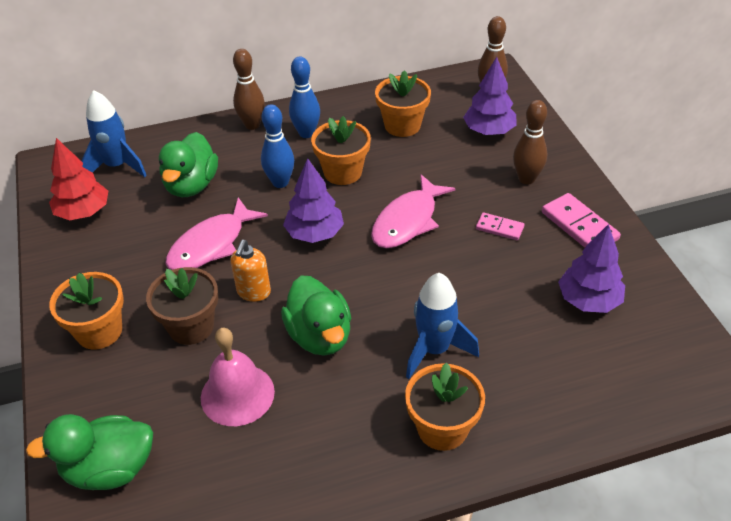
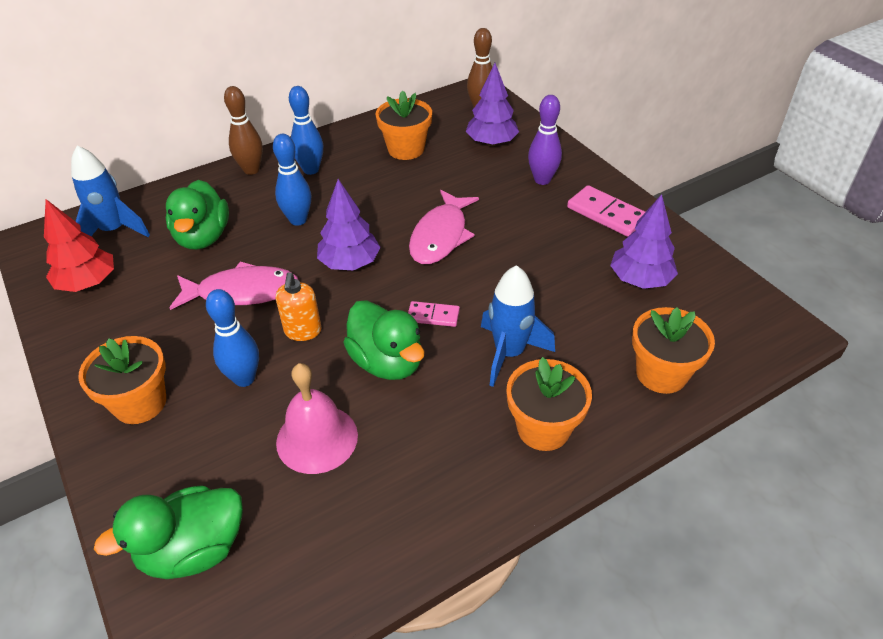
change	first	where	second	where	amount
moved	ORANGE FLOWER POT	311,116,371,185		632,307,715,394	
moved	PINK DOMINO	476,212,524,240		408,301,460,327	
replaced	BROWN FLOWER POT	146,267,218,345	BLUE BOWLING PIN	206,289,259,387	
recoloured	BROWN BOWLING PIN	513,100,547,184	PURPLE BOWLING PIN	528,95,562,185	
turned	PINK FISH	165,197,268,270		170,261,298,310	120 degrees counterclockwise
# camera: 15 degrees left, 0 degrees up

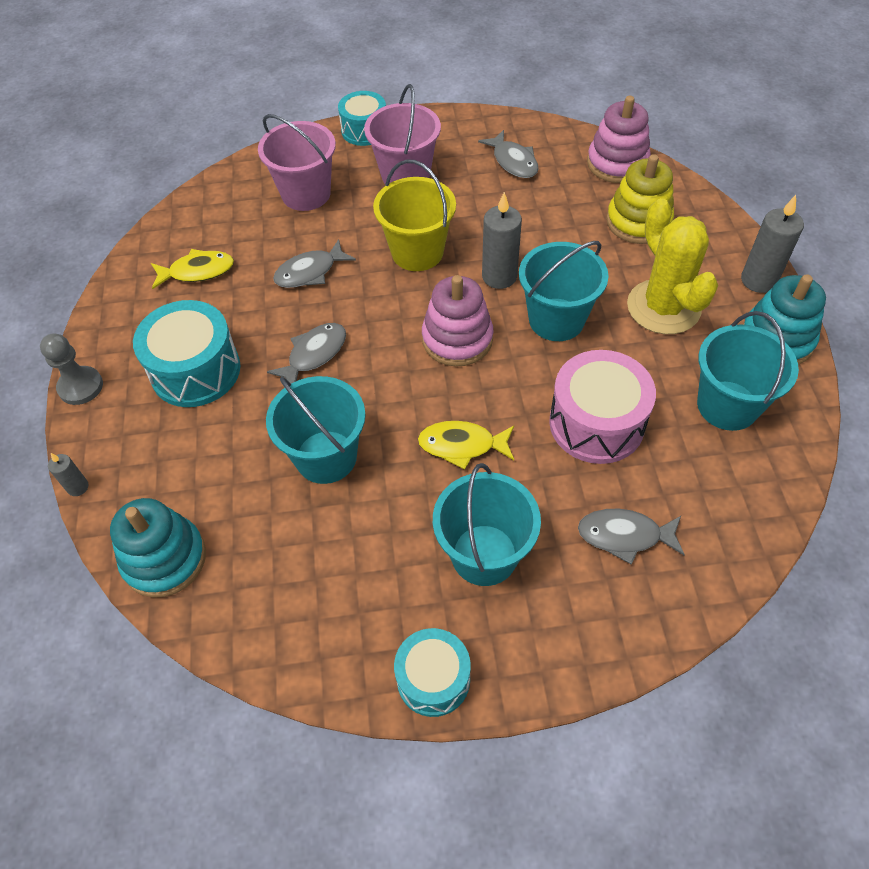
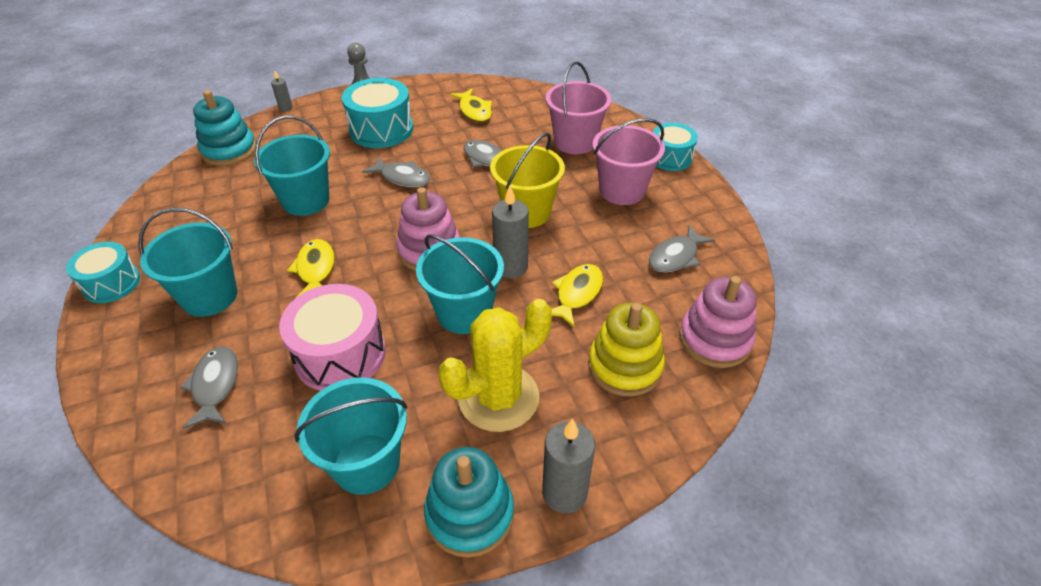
change	first	where	second	where	amount
added			YELLOW FISH	552,264,603,327	
# camera: 75 degrees right, 10 degrees down

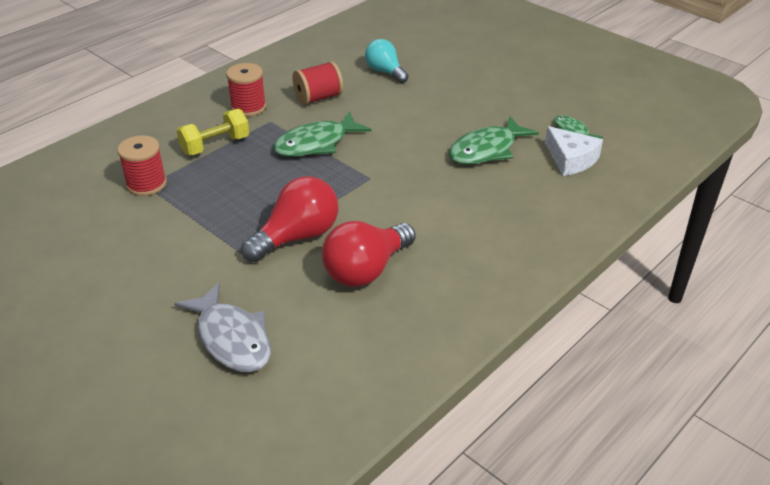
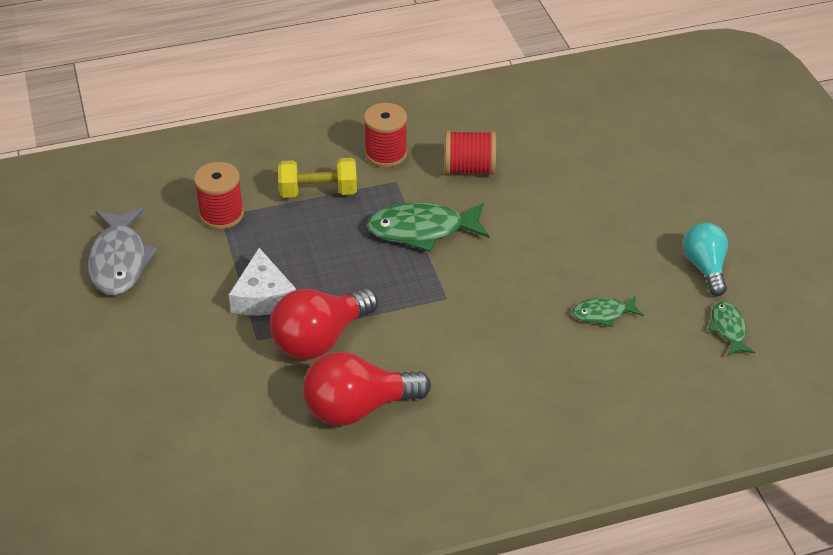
change	first	where	second	where	amount
moved	GREY FISH	174,282,271,372		88,208,158,295	
moved	TURQUOISE LIGHT BULB	365,39,409,83		683,223,728,296	
moved	WHITE CHEESE	545,126,603,176		229,248,296,316	
turned	RED LIGHT BULB	242,176,338,262		270,288,378,360	150 degrees clockwise
resized	GREEN FISH	449,116,539,165		572,295,644,327	x0.54
# camera: 30 degrees right, 5 degrees up

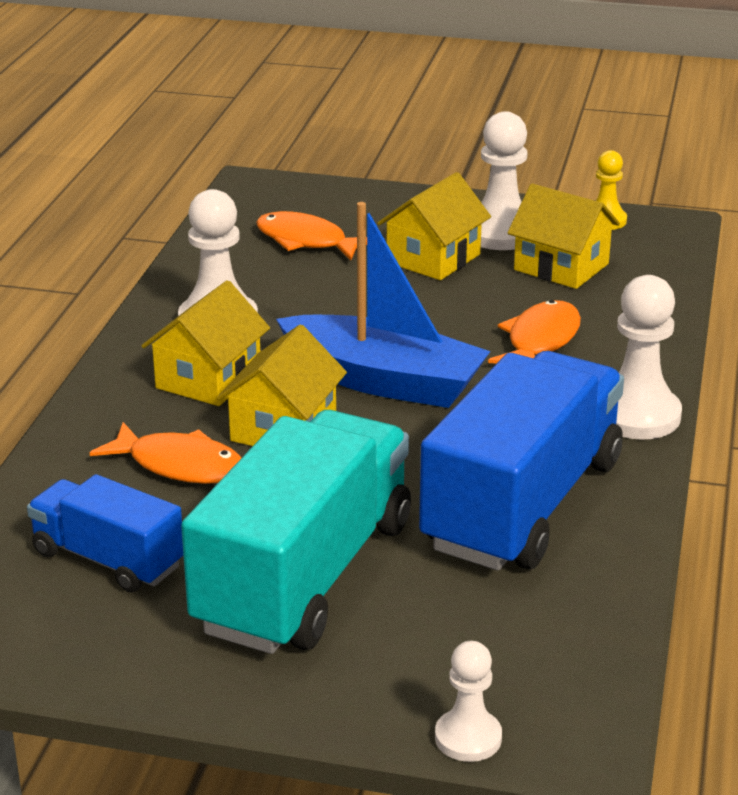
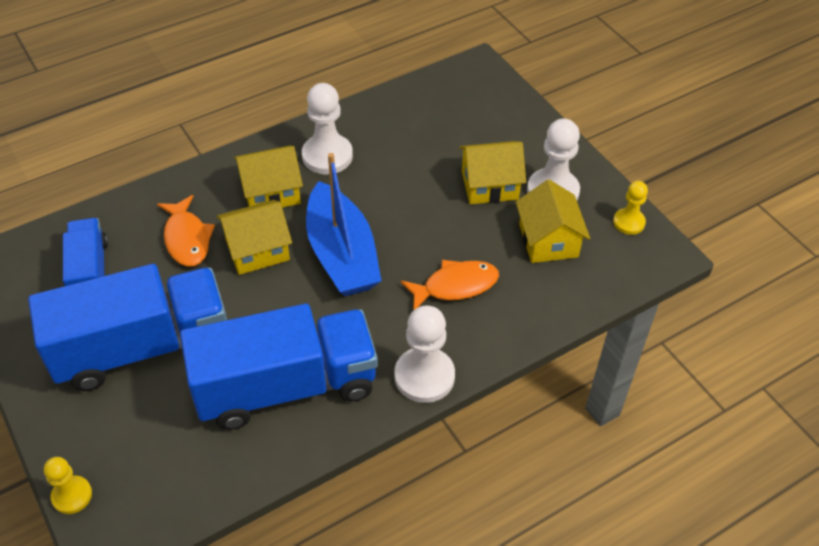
change	first	where	second	where	amount
removed	ORANGE FISH	256,211,367,260			
recoloured	TURQUOISE TRUCK	181,410,411,654	BLUE TRUCK	28,264,227,391	
recoloured	WHITE PAWN	435,641,502,762	YELLOW PAWN	44,457,92,514	
# camera: 45 degrees right, 20 degrees up

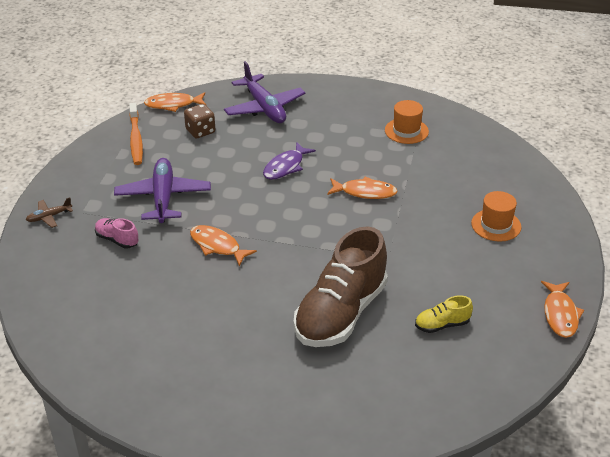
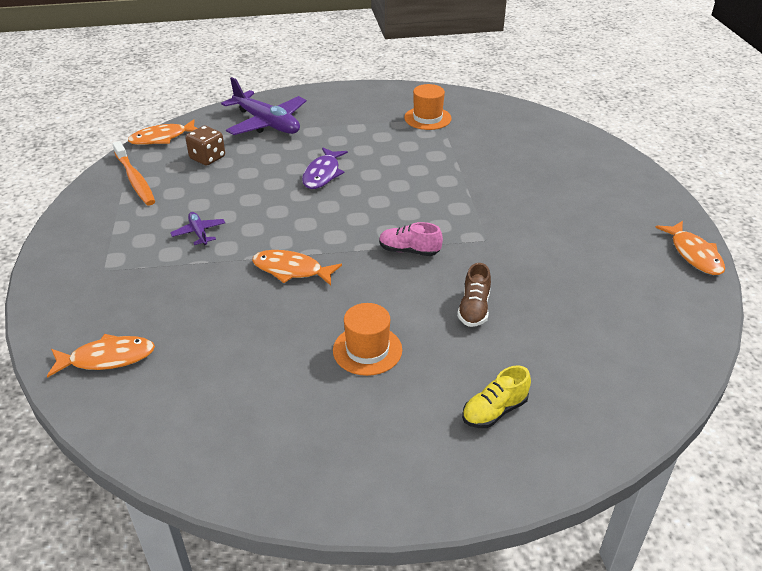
change	first	where	second	where	amount
removed	BROWN PLANE	26,197,73,228			
moved	PINK SHOE	95,218,139,248		379,222,443,256	
moved	ORANGE FISH	327,176,398,199		47,334,155,378	
moved	YELLOW SHOE	415,295,473,333		462,366,531,428	
moved	ORANGE HAT	471,191,521,242		333,303,402,376	
resized	PURPLE PLANE	114,158,211,223		170,212,225,245	x0.47
resized	BROWN SHOE	294,226,388,347		457,263,491,327	x0.43
# camera: 20 degrees left, 0 degrees up

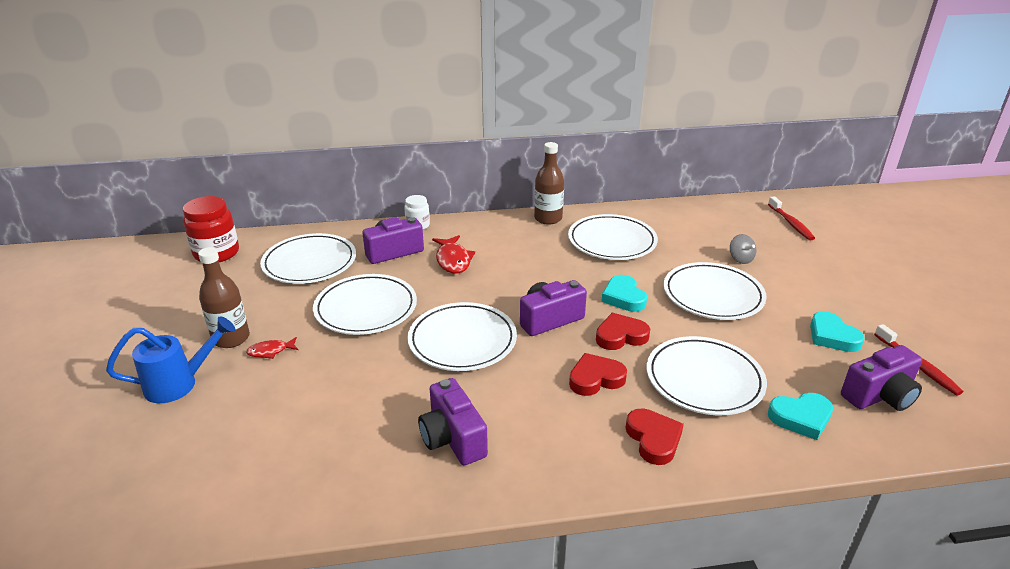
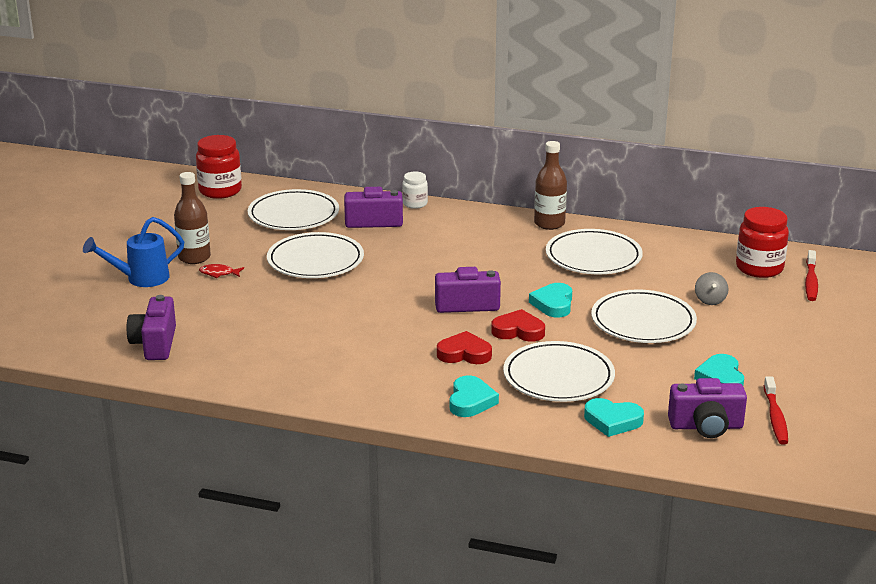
change	first	where	second	where	amount
removed	WHITE PLATE	407,302,517,371			
removed	RED FISH	432,235,475,274			
added			RED JAR	736,207,789,278	
moved	PURPLE CAMERA	418,378,488,465		126,295,176,360	
recoloured	RED HEART	626,408,684,465	TURQUOISE HEART	450,376,499,417	
turned	BLUE WATERING CAN	106,316,235,403		83,217,184,287	150 degrees clockwise
# camera: 25 degrees right, 5 degrees down

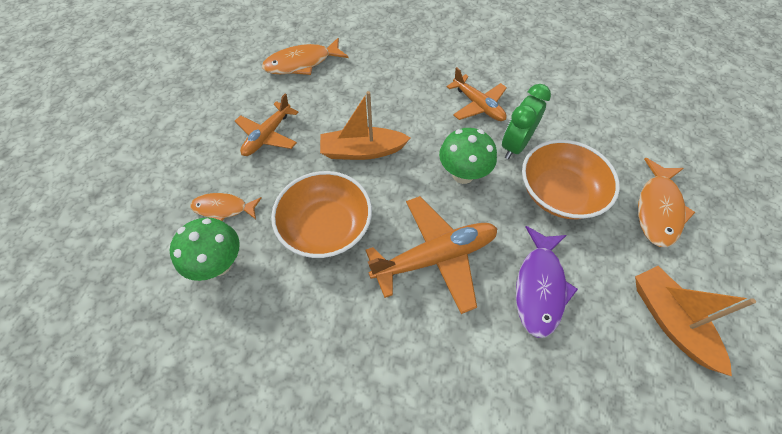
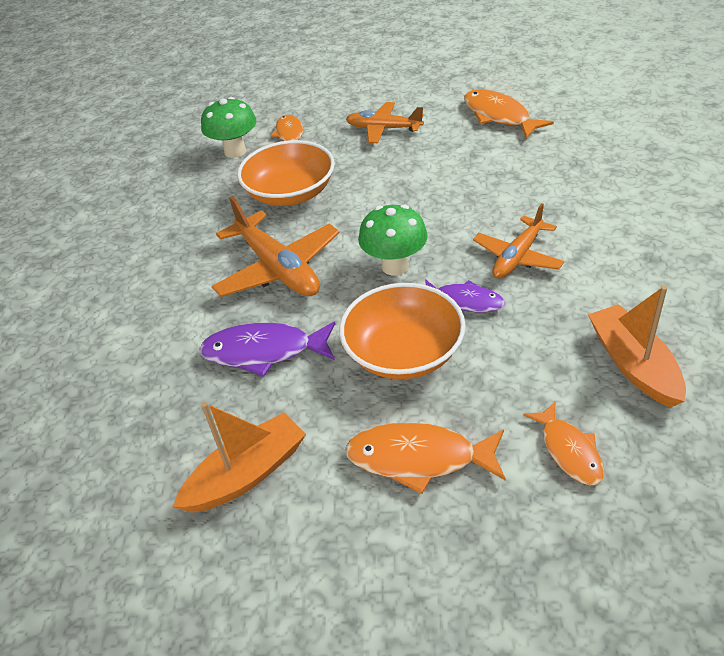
change	first	where	second	where	amount
added			ORANGE FISH	523,401,604,485	
moved	ORANGE BOAT	320,91,411,160		588,286,686,408	
replaced	GREEN CLOCK	502,84,551,159	PURPLE FISH	425,279,505,312	
# camera: 80 degrees right, 15 degrees down

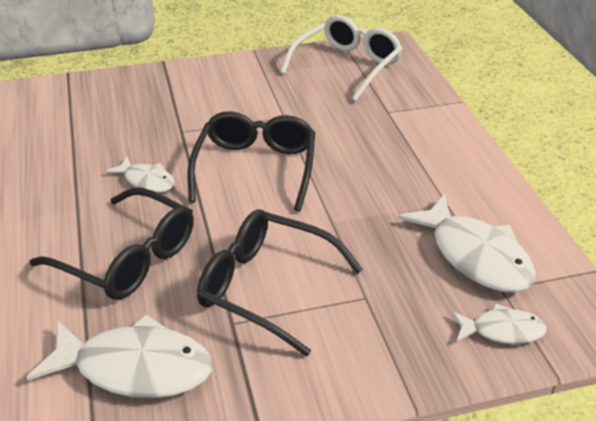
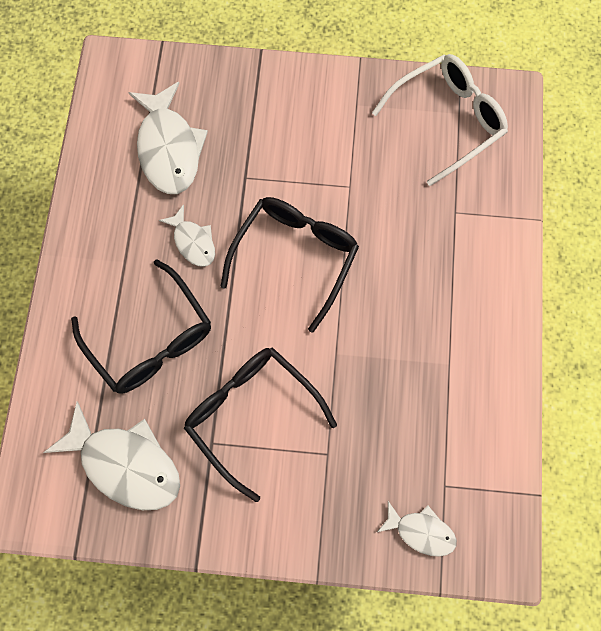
change	first	where	second	where	amount
moved	WHITE FISH	398,194,536,293		128,82,208,194	
# camera: 20 degrees right, 35 degrees up

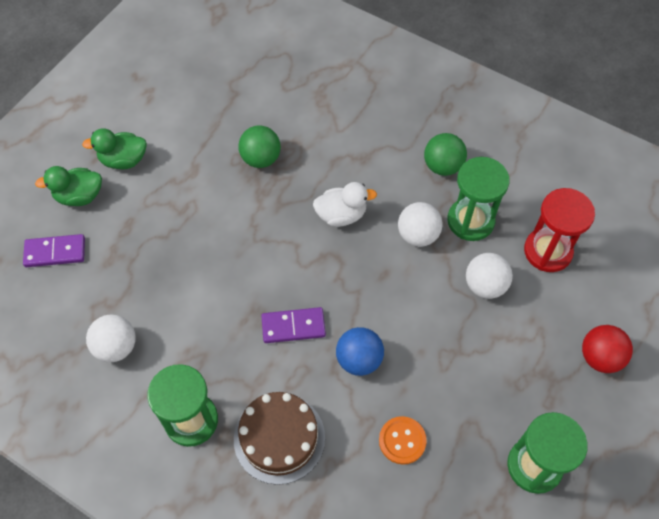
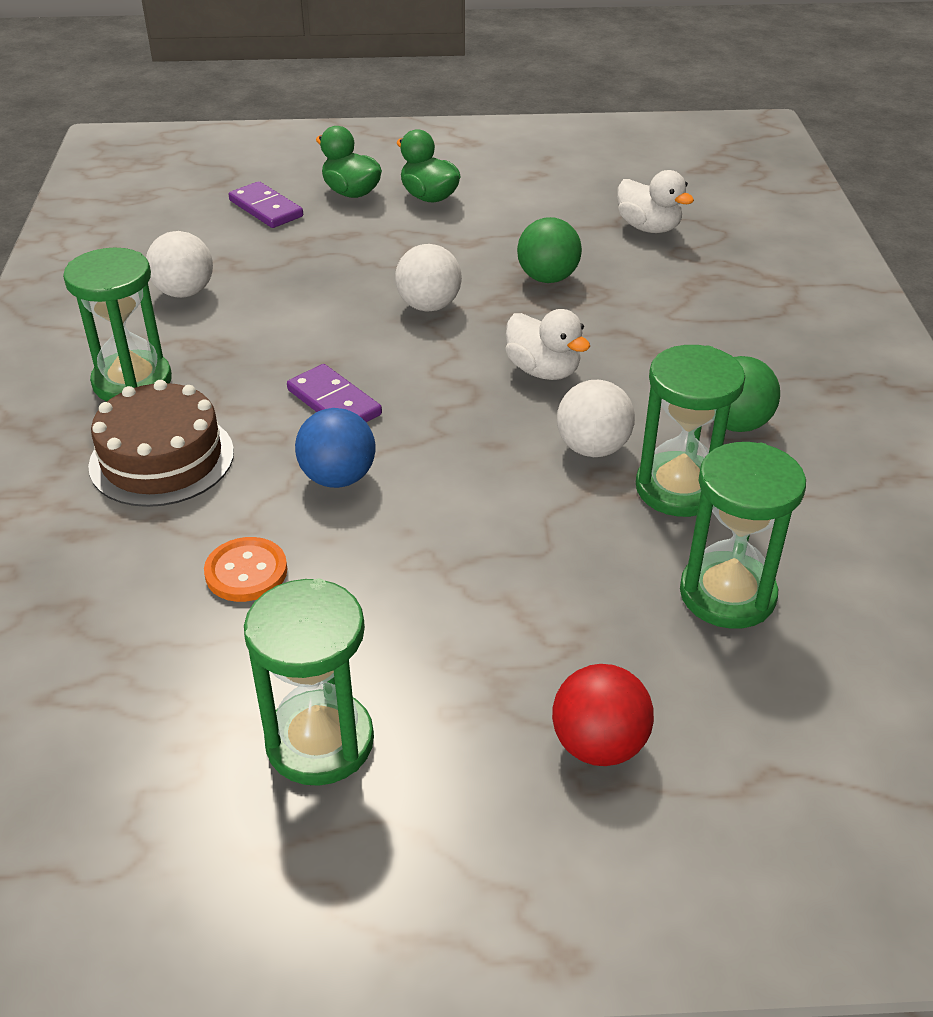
change	first	where	second	where	amount
added			WHITE DUCK	617,170,694,233	
moved	WHITE BALL	466,253,513,299		395,244,462,312	
recoloured	RED HOURGLASS	524,188,595,272	GREEN HOURGLASS	680,442,806,629	
# camera: 55 degrees right, 20 degrees down

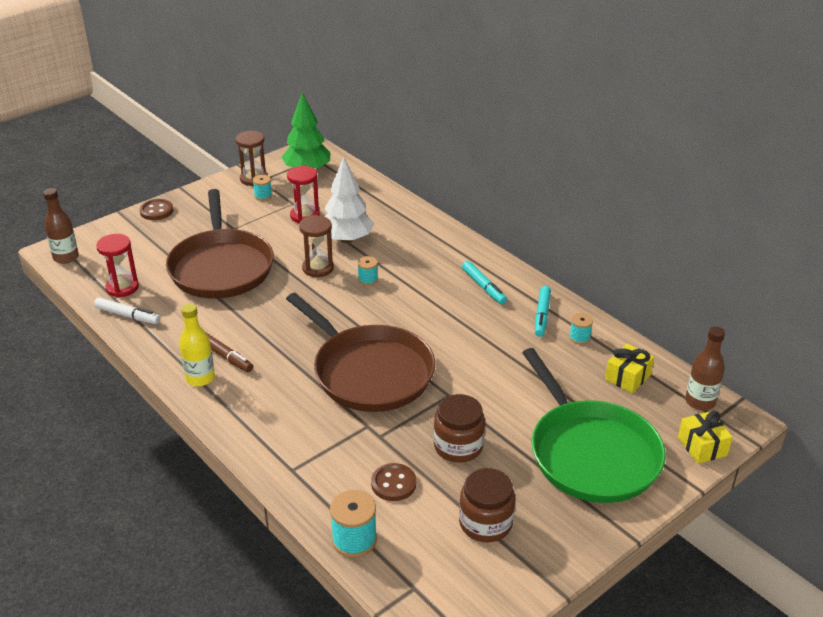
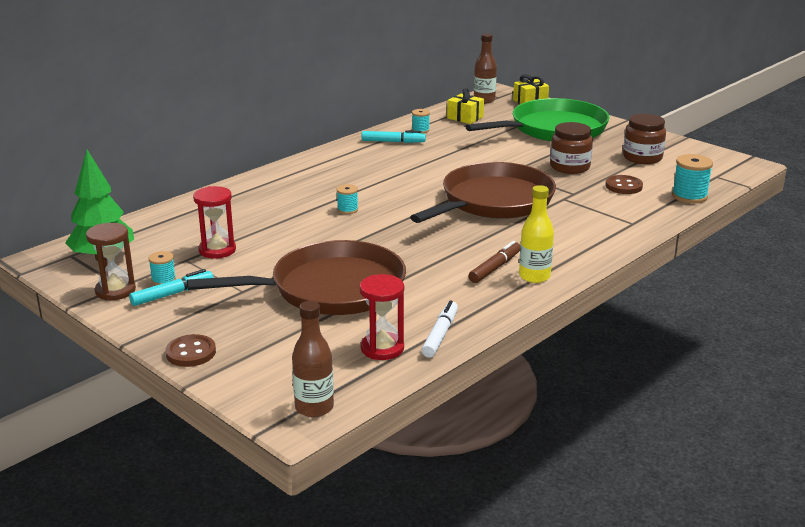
change	first	where	second	where	amount
removed	BROWN HOURGLASS	299,215,334,277			
removed	WHITE TREE	324,157,374,243			
moved	TURQUOISE MARKER	462,261,507,304		129,269,214,306	
# camera: 95 degrees left, 10 degrees down

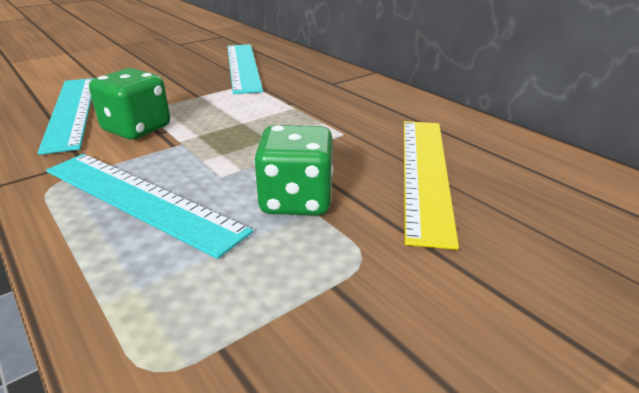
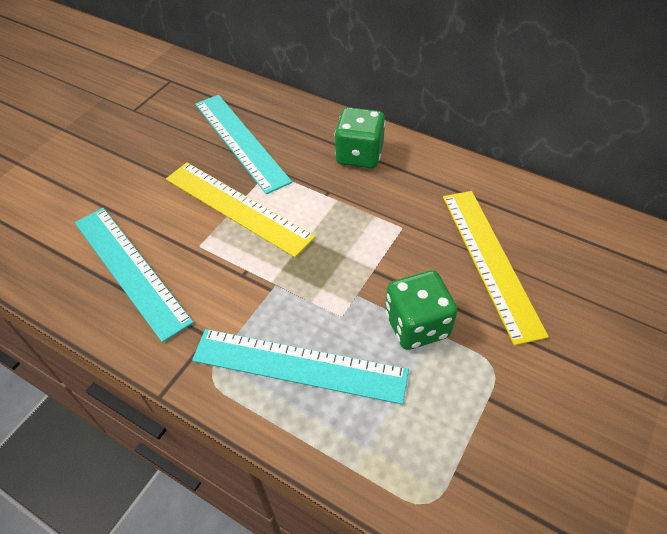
change	first	where	second	where	amount
added			YELLOW RULER	166,162,315,258	
moved	GREEN DICE	89,68,170,140		334,107,386,168	
# camera: 20 degrees left, 20 degrees up

